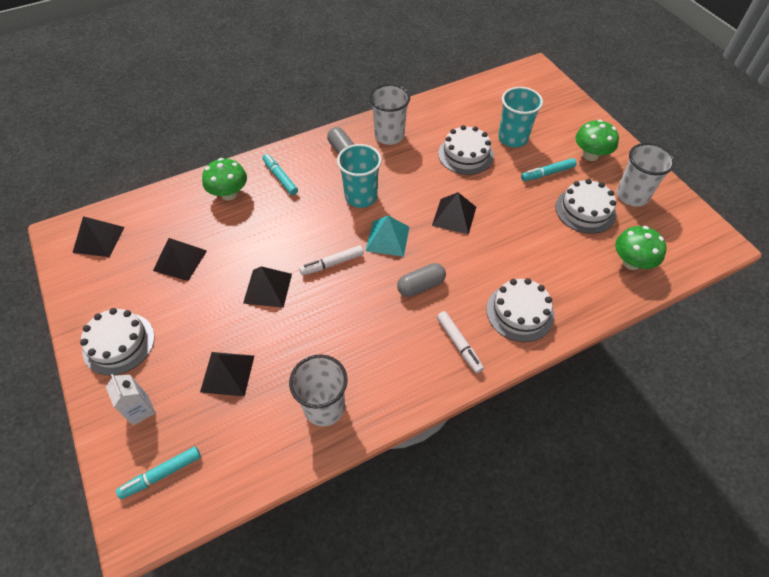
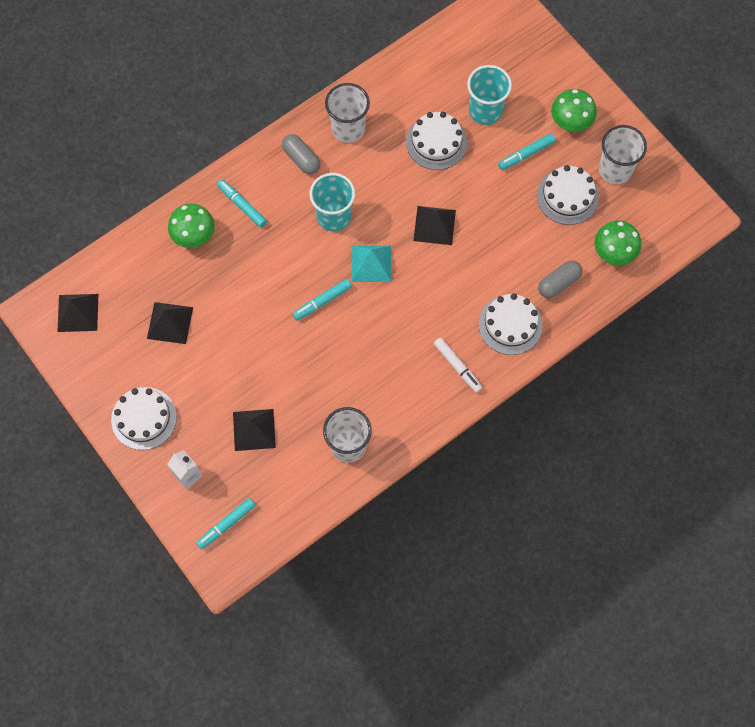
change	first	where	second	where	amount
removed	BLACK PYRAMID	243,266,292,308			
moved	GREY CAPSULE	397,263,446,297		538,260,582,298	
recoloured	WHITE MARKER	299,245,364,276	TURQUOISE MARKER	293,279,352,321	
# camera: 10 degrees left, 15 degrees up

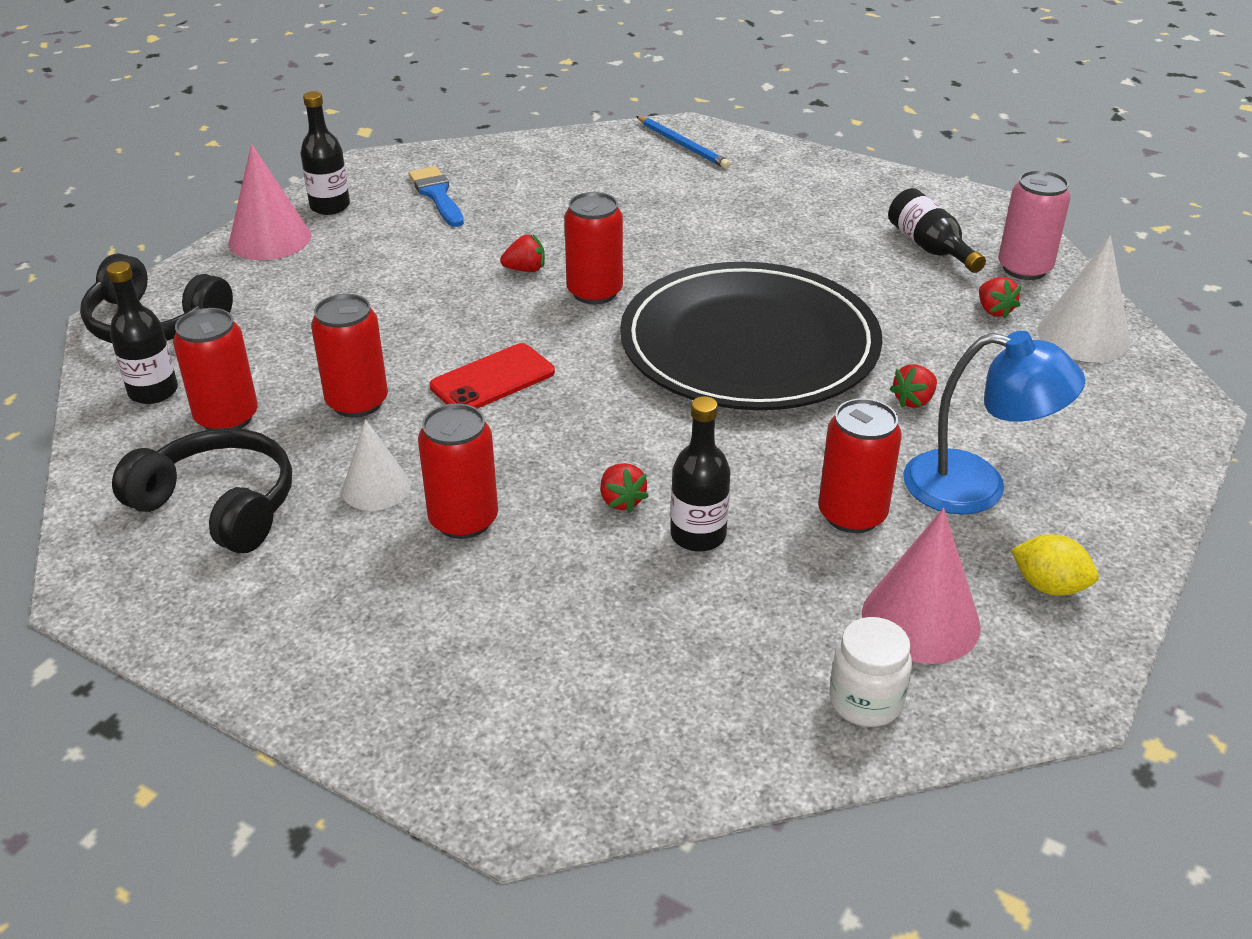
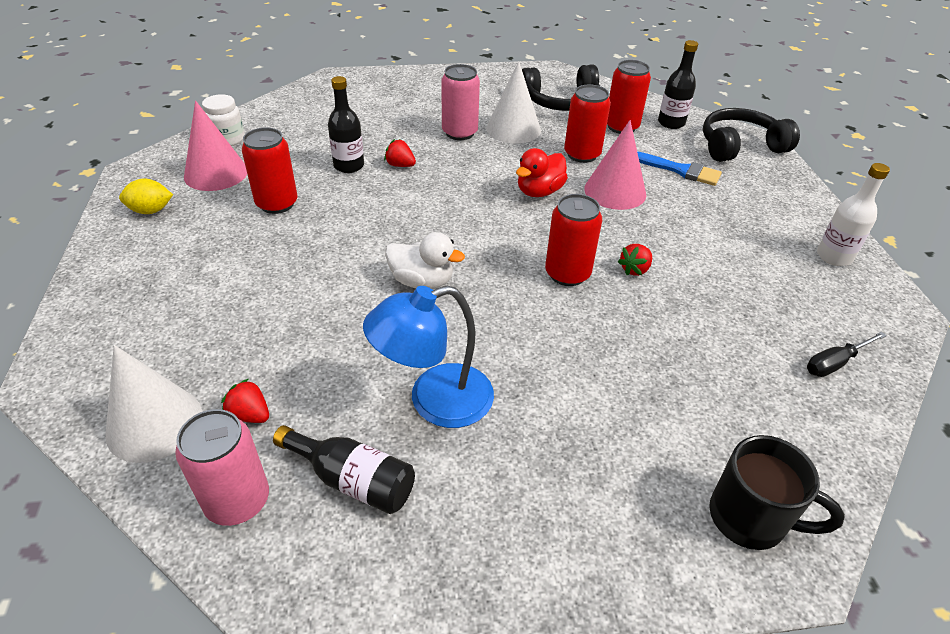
change	first	where	second	where	amount
removed	RED STRAWBERRY	890,364,937,408			
added			BLACK SCREWDRIVER	807,332,887,377	
moved	PINK CONE	229,144,311,260		584,120,646,210	
moved	BLUE BRUSH	408,166,464,227		637,151,722,186	
moved	BLUE LAMP	903,331,1085,515		363,286,494,428	
replaced	RED PHONE	430,343,555,409	RED DUCK	516,148,568,197	
replaced	BLACK PLATE	620,262,883,410	WHITE DUCK	385,232,465,289	
replaced	BLUE PENCIL	636,116,731,169	BLACK MUG	709,435,845,550	
recoloured	BLACK BOTTLE	300,91,350,215	WHITE BOTTLE	817,163,890,266	
recoloured	RED CAN	418,403,498,539	PINK CAN	441,64,480,140	
resized	WHITE CONE	342,419,411,511		486,61,541,144	x1.53
# camera: 140 degrees right, 5 degrees up

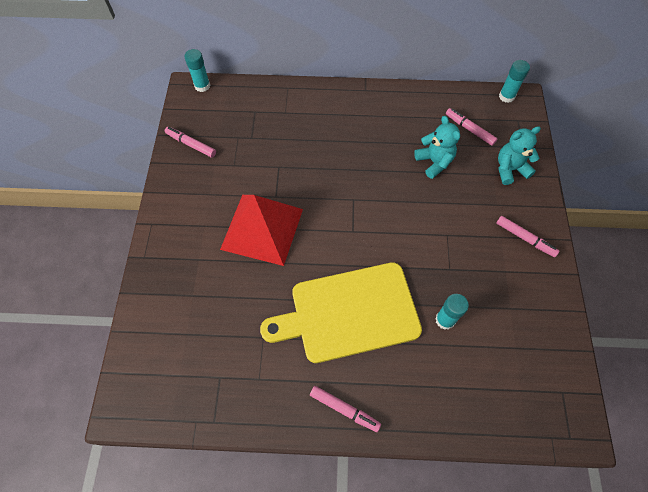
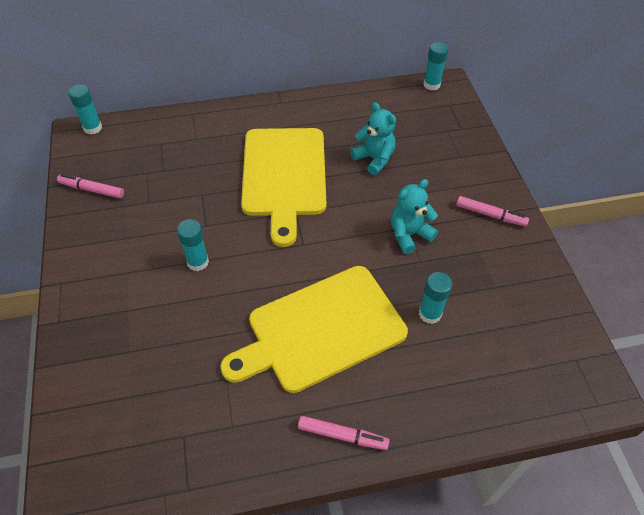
change	first	where	second	where	amount
removed	PINK MARKER	446,108,497,146			
added			YELLOW CUTTING BOARD	241,128,326,247	
moved	TURQUOISE TEDDY BEAR	498,126,541,185		391,179,438,254	
replaced	RED PYRAMID	220,195,303,266	TURQUOISE GLUE STICK	177,219,209,271	
# camera: 15 degrees left, 10 degrees down

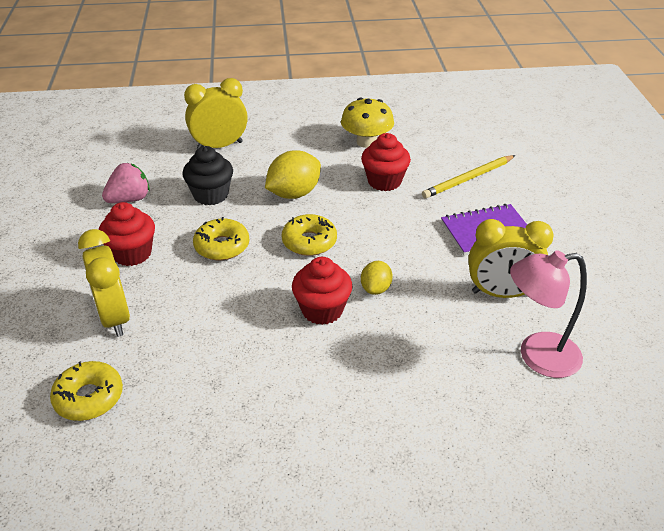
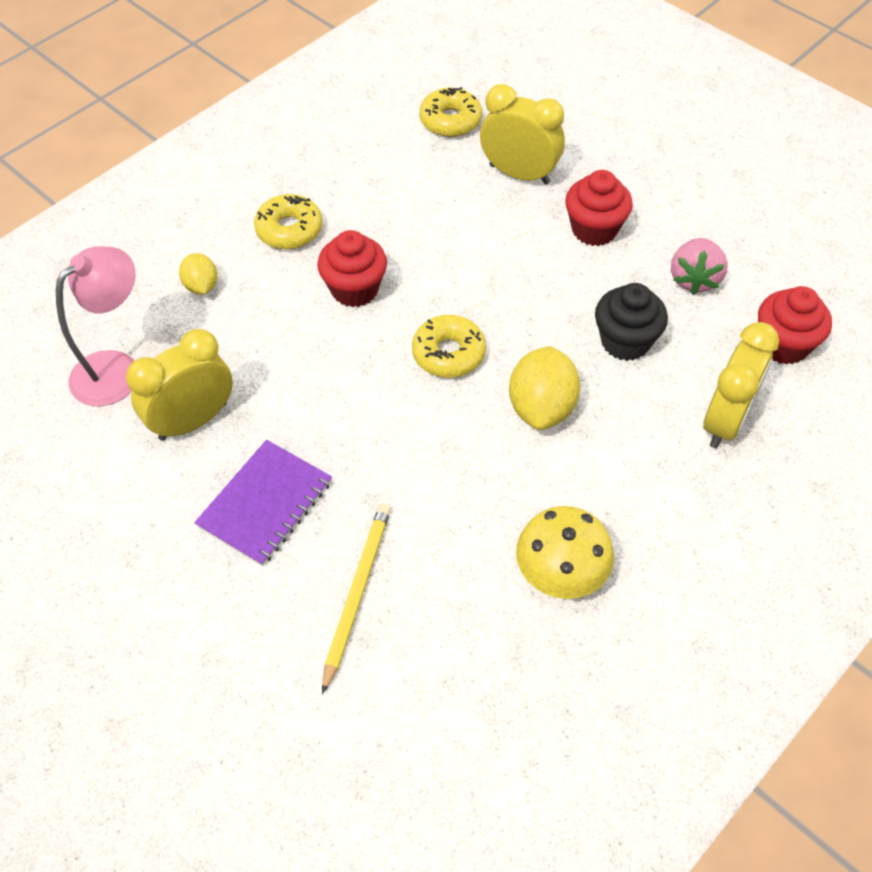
change	first	where	second	where	amount
moved	YELLOW DONUT	193,217,249,260		254,194,322,249	
moved	RED CUPCAKE	361,133,411,191		758,286,832,364	
moved	YELLOW LEMON	361,261,393,295		179,253,217,294	
# camera: 140 degrees right, 15 degrees up

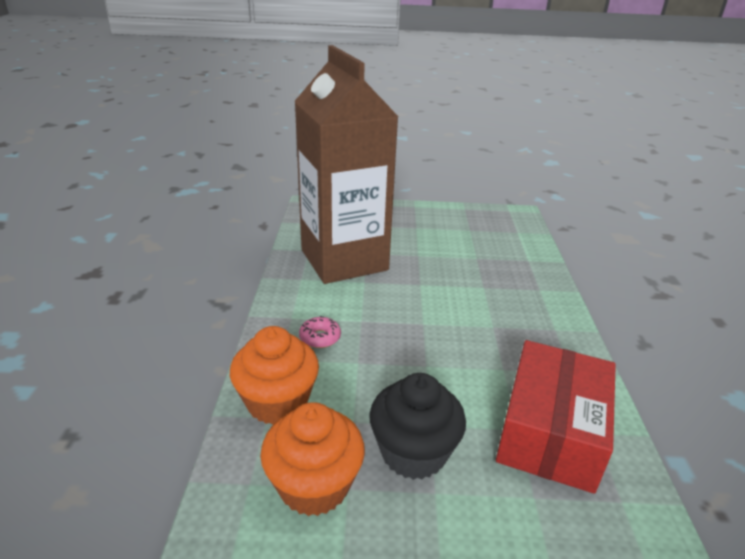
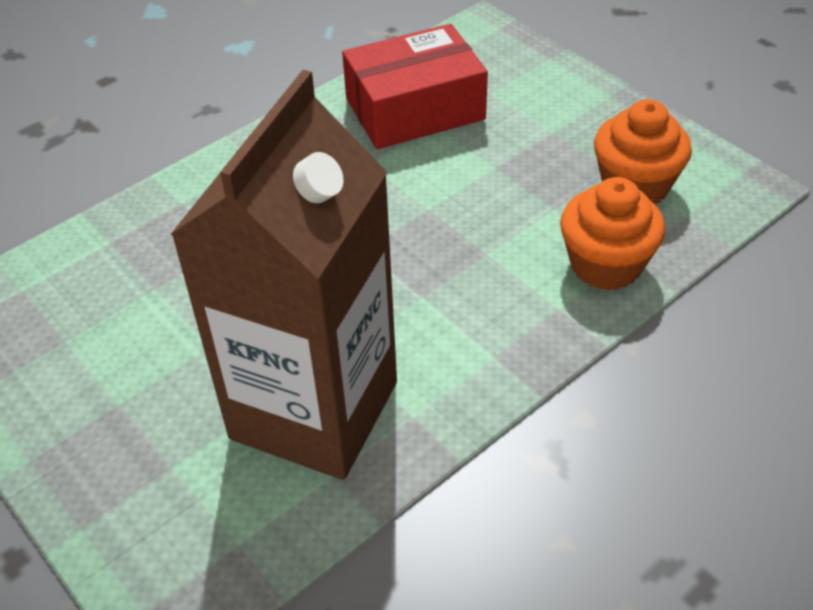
change	first	where	second	where	amount
removed	PINK DONUT	299,316,341,348			
removed	BLACK CUPCAKE	369,373,466,480			
# camera: 130 degrees left, 15 degrees up

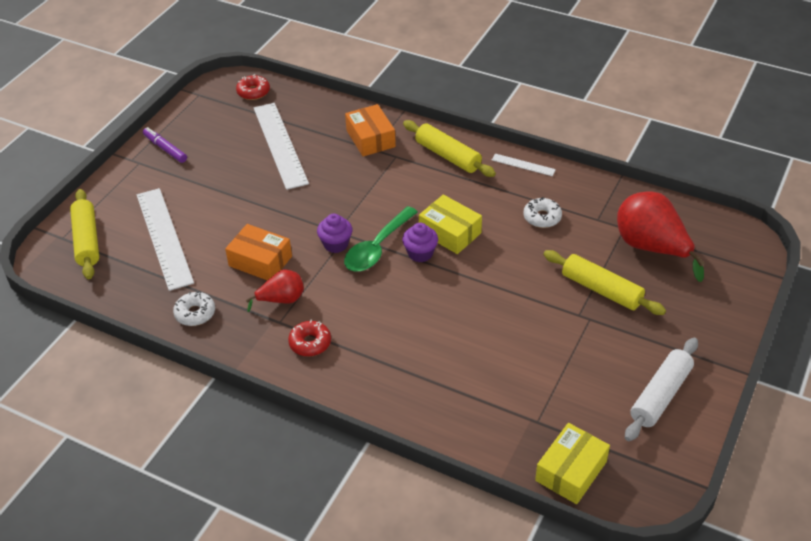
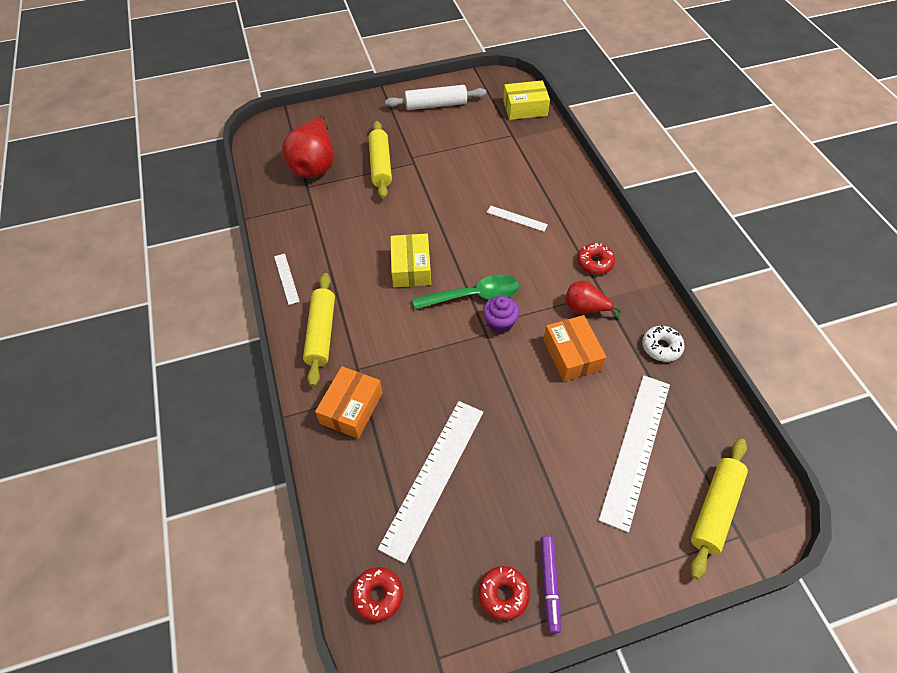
change	first	where	second	where	amount
removed	PURPLE CUPCAKE	402,223,438,262			
removed	WHITE DONUT	523,197,562,228			
added			RED DONUT	479,566,530,621	
added			WHITE RULER	487,206,548,232	
# camera: 135 degrees left, 10 degrees up

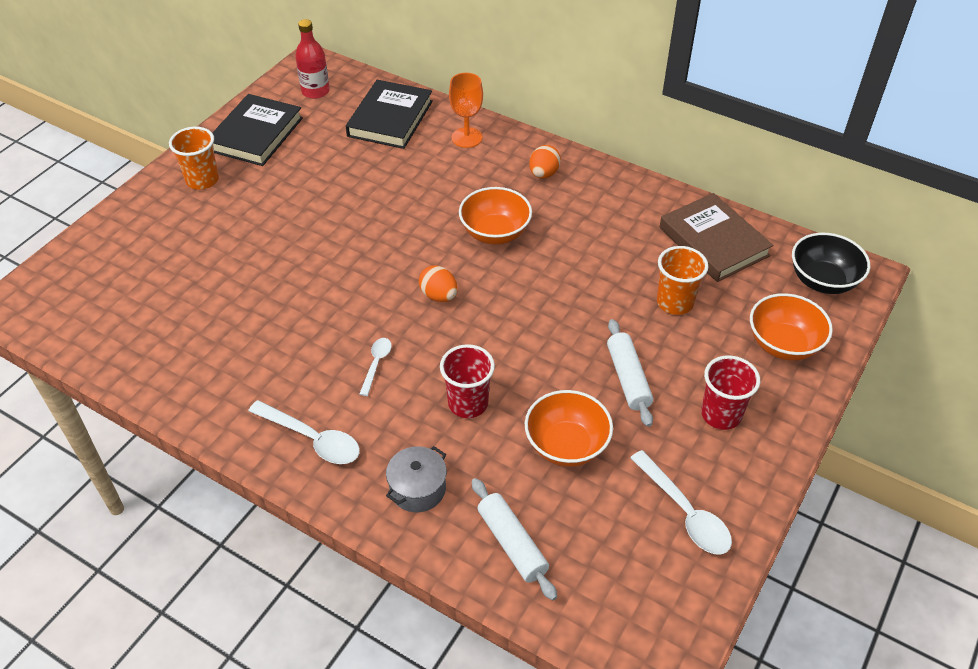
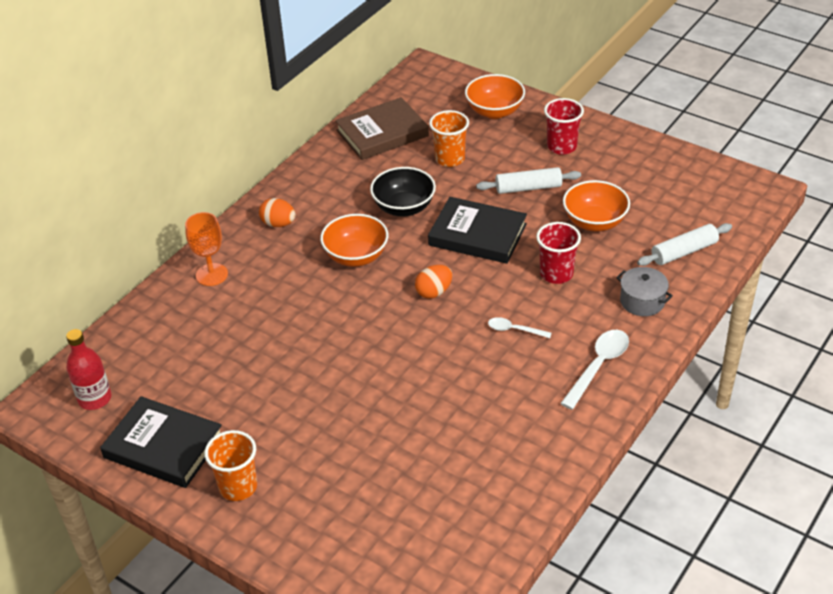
change	first	where	second	where	amount
removed	WHITE SPOON	630,450,732,555			
moved	BLACK BOOK	346,80,433,149		428,197,527,264	
moved	BLACK BOWL	792,233,870,294		370,167,436,216	
# camera: 85 degrees left, 5 degrees down

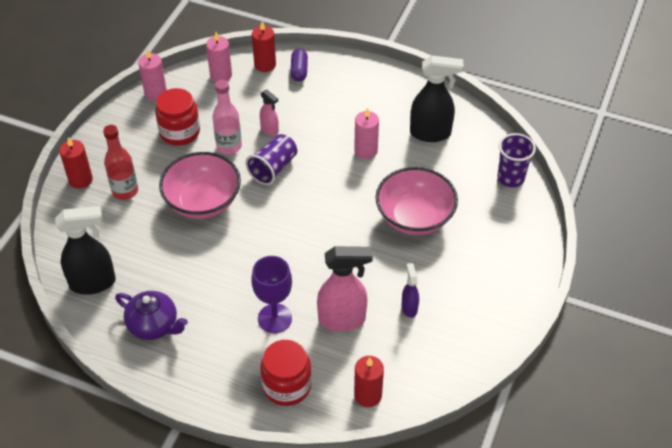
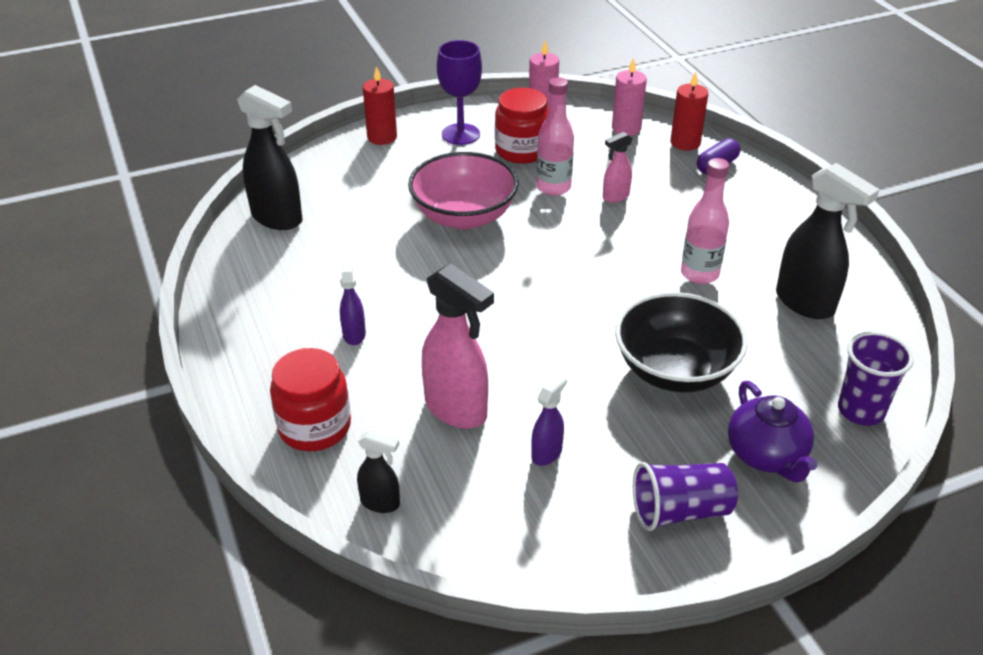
change	first	where	second	where	amount
removed	RED BOTTLE	103,125,138,200			
added			PURPLE SPRAY BOTTLE	340,258,366,345	
moved	PURPLE TEAPOT	115,291,188,340		728,381,818,482	
moved	PURPLE CUP	245,134,297,185		633,462,738,531	
moved	PURPLE GOBLET	251,256,292,333		437,40,482,145	
replaced	PINK CANDLE	354,107,379,159	PINK BOTTLE	681,158,729,284	
replaced	RED CANDLE	354,356,384,407	BLACK SPRAY BOTTLE	357,430,400,513	
recoloured	PINK BOWL	376,167,458,235	BLACK BOWL	615,292,748,392	
turned	PINK SPRAY BOTTLE	260,90,279,135		603,132,632,203	60 degrees clockwise
# camera: 45 degrees right, 10 degrees down

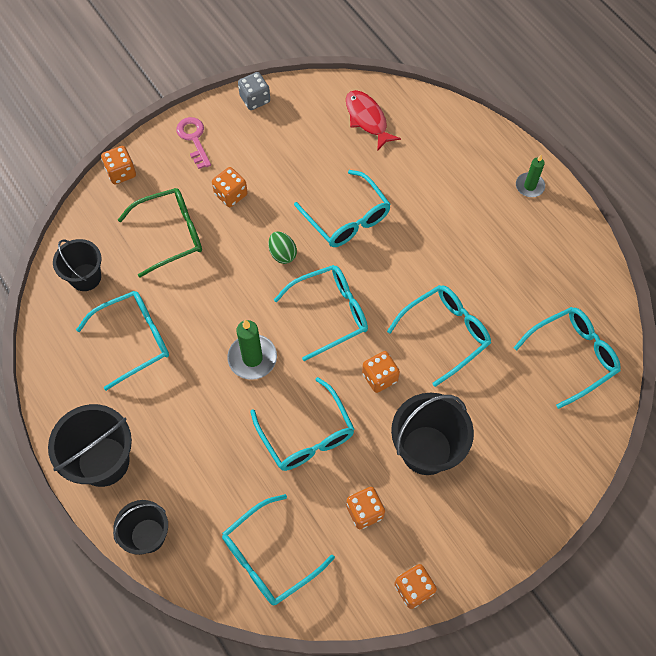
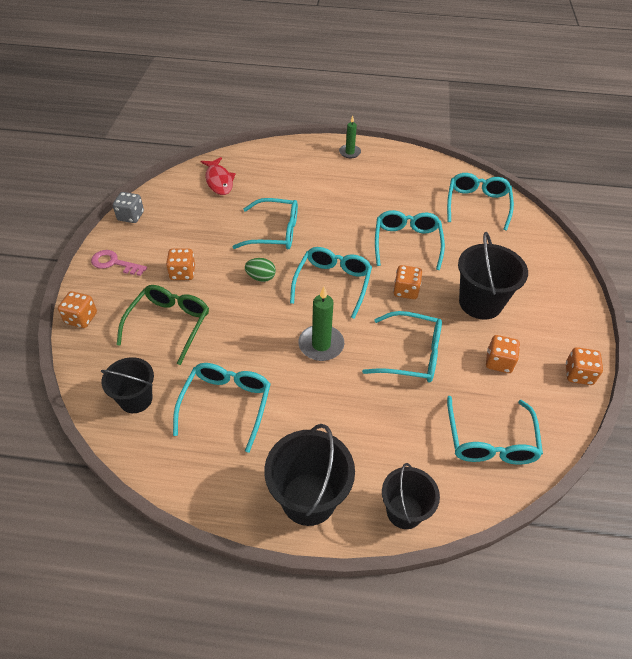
change	first	where	second	where	amount
turned	RED FISH	346,90,401,151		200,157,236,195	120 degrees counterclockwise
# camera: 50 degrees left, 15 degrees down

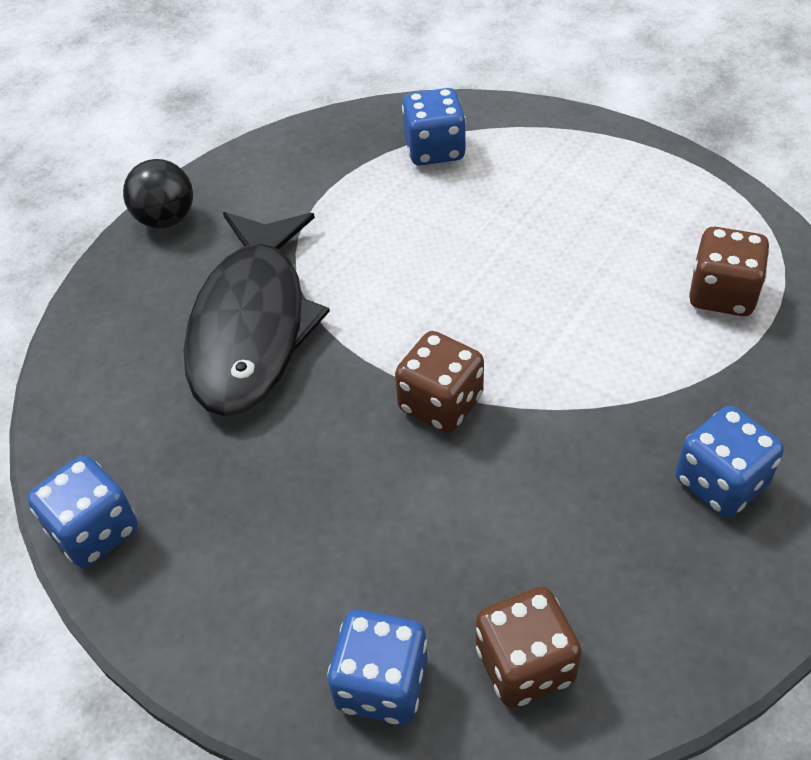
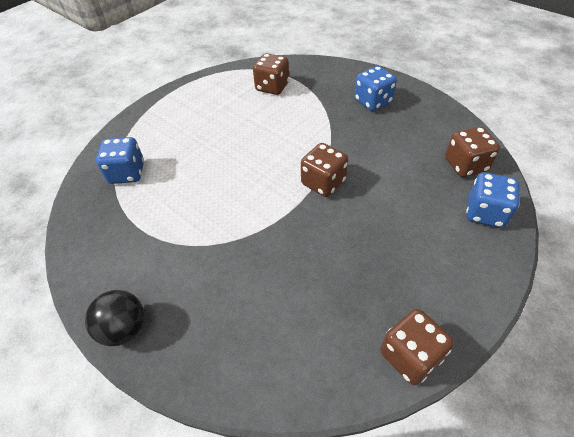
change	first	where	second	where	amount
removed	BLACK FISH	183,212,330,416			
recoloured	BLUE DICE	27,455,138,568	BROWN DICE	381,309,454,385	
# camera: 85 degrees left, 0 degrees up

